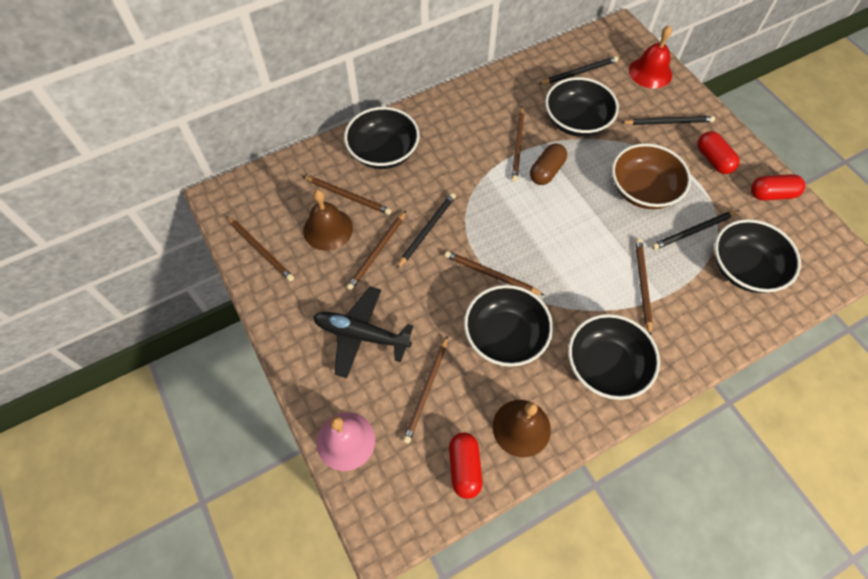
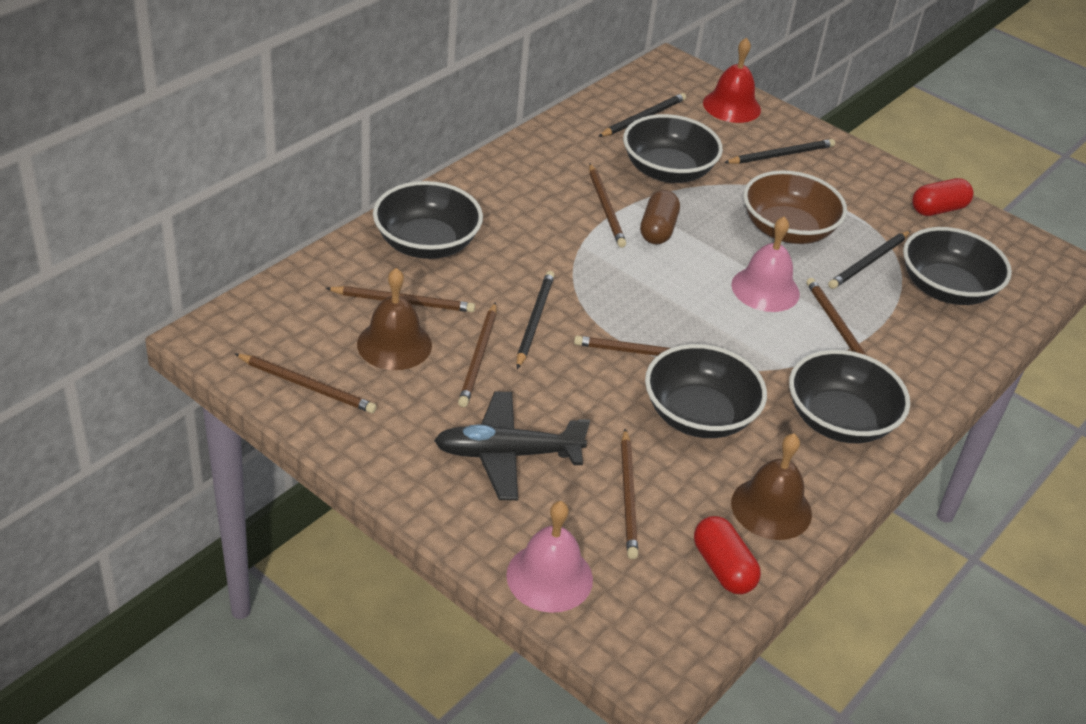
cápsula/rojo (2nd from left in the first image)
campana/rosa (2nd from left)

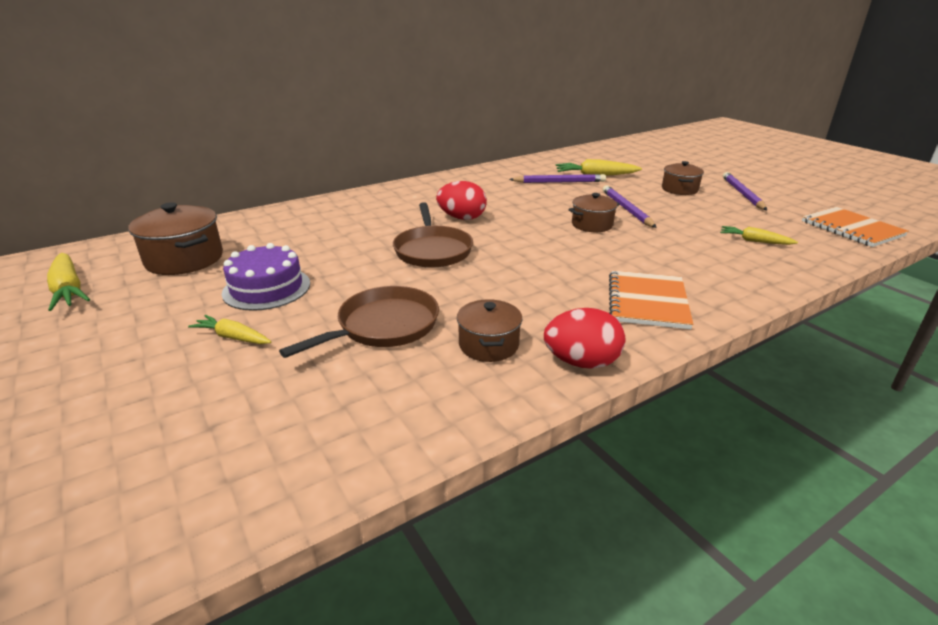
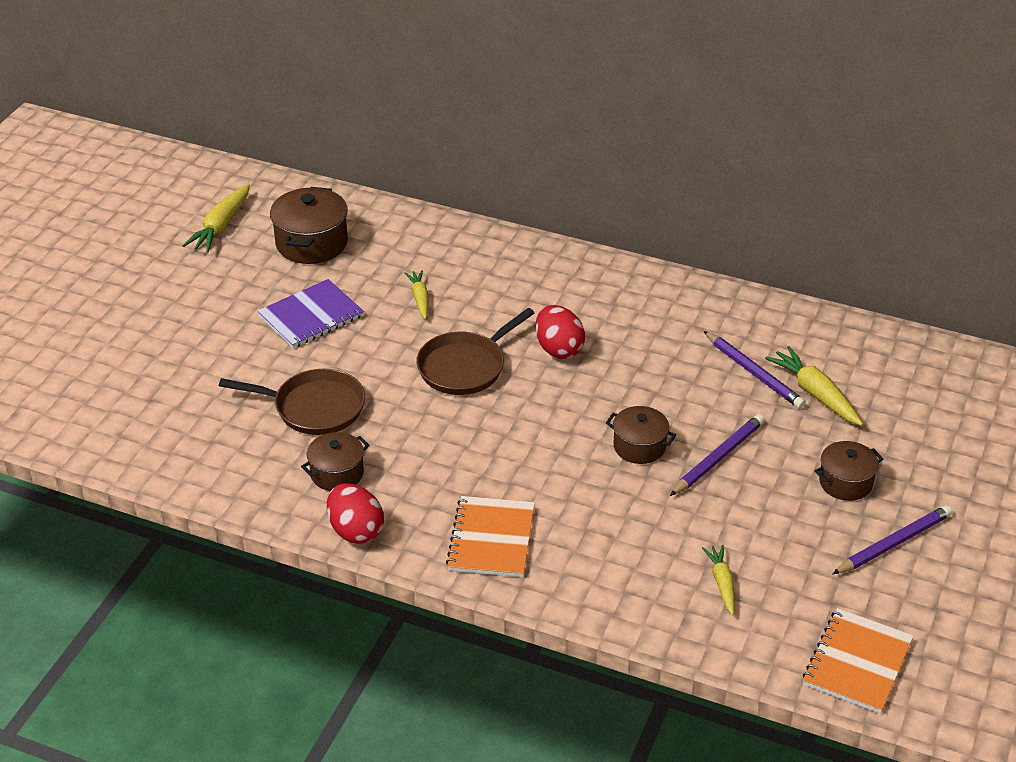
zanahoria/amarillo (2nd from left)
cuaderno/morado
cuaderno/naranja (1st from left)

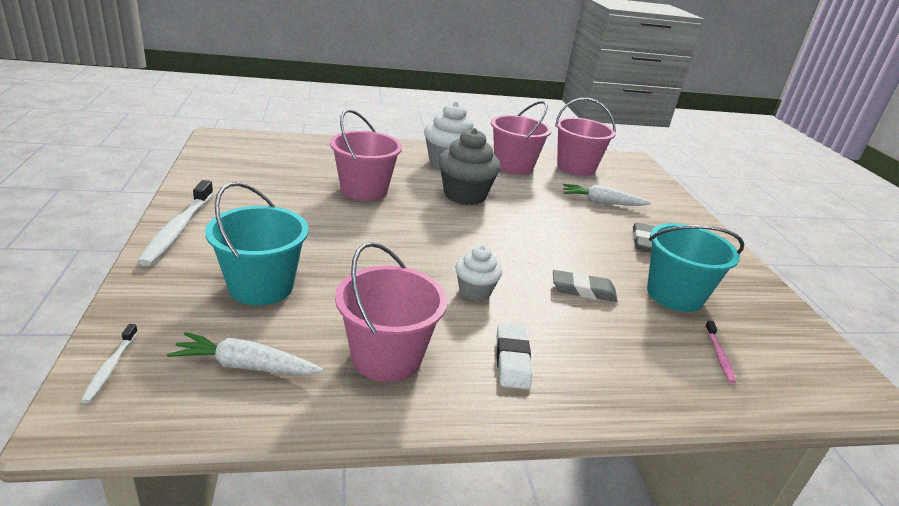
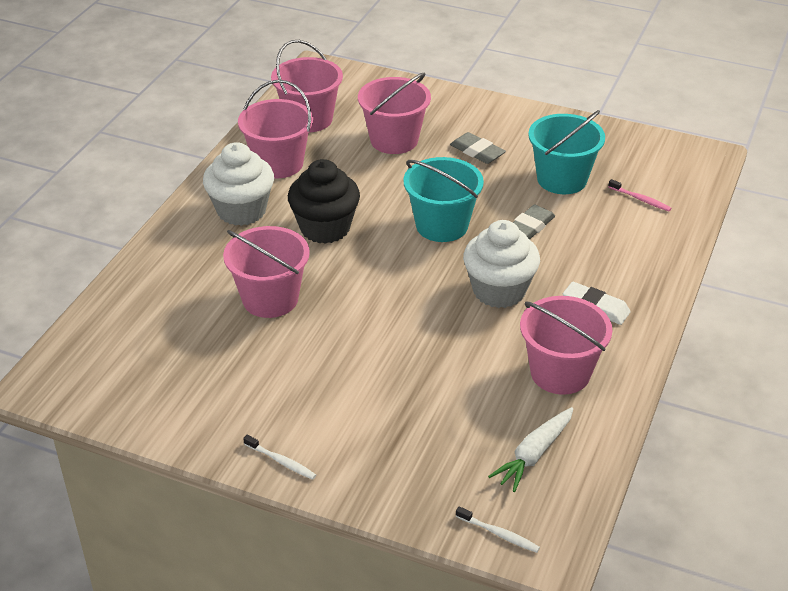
cepillo de dientes/blanco (1st from left)
balde/turquesa (1st from left)
magdalena/negro
magdalena/blanco (2nd from left)
balde/rosa (4th from left)

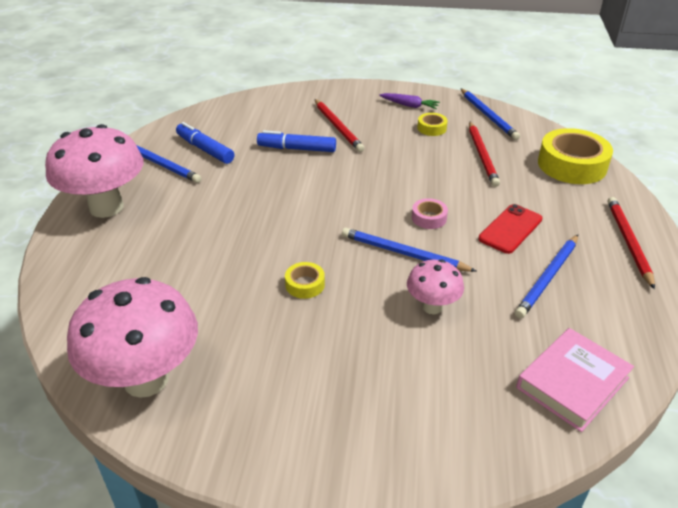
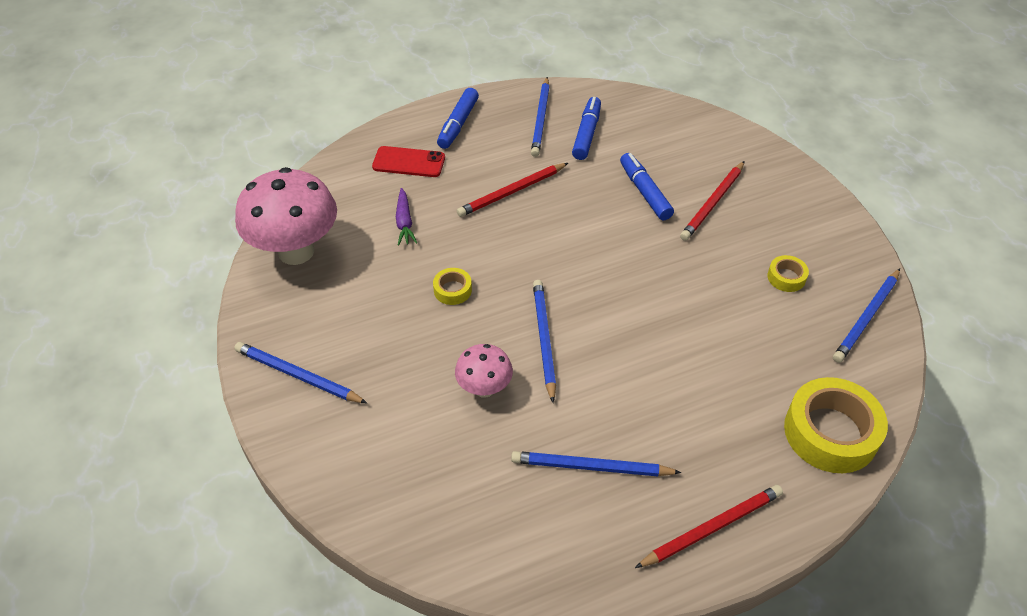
rotulador/azul (1st from left)
zanahoria/morado
cinta adhesiva/rosa
lápiz/rojo (1st from left)
móvil/rojo
libro/rosa
lápiz/azul (1st from left)

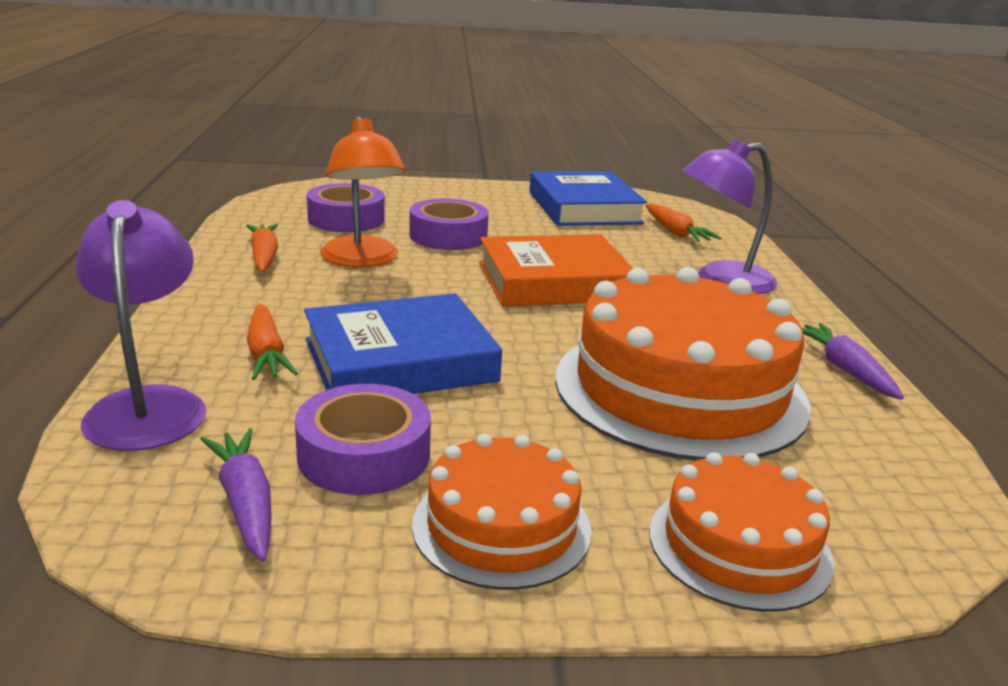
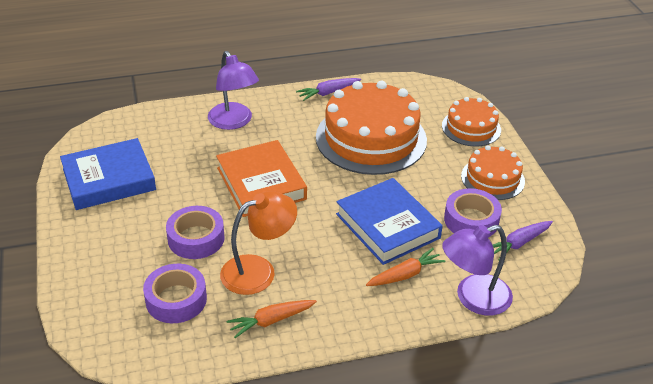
zanahoria/naranja (3rd from left in the first image)

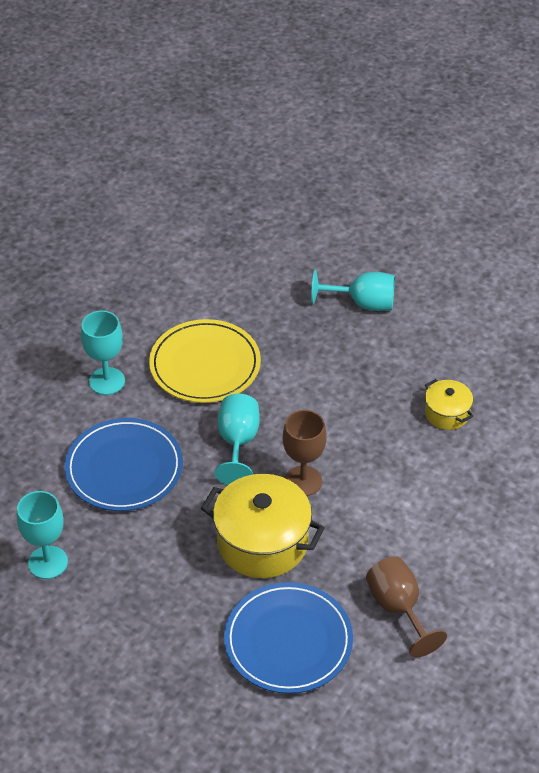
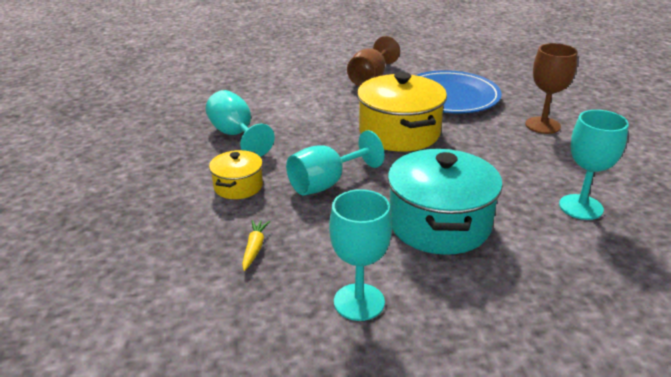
olla/turquesa
zanahoria/amarillo
copa/marrón (2nd from left)
copa/turquesa (1st from left)
olla/amarillo (1st from left)

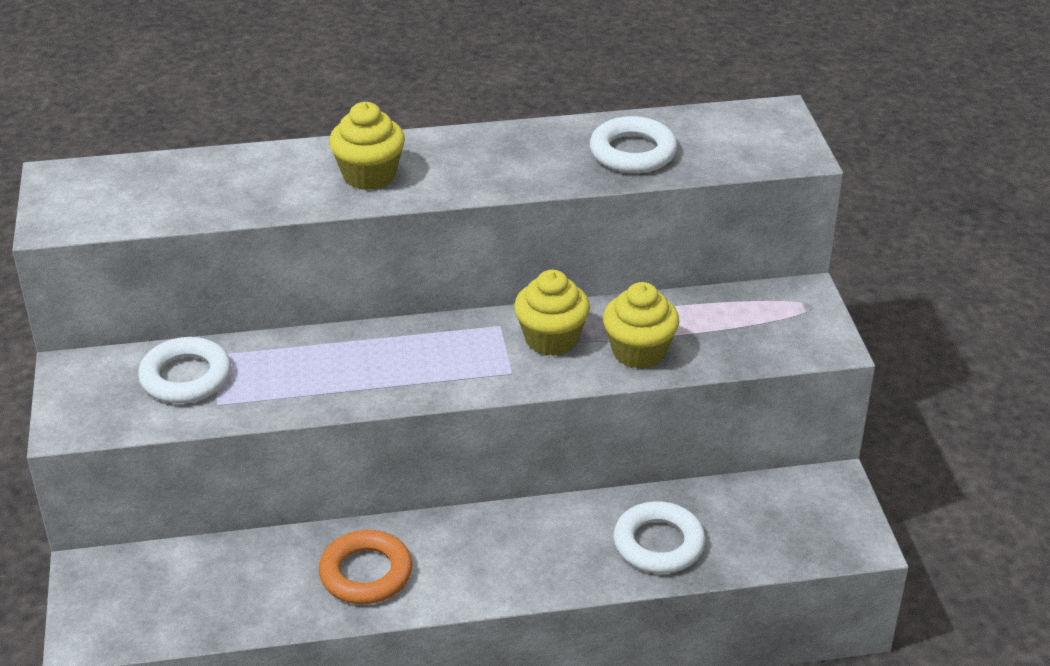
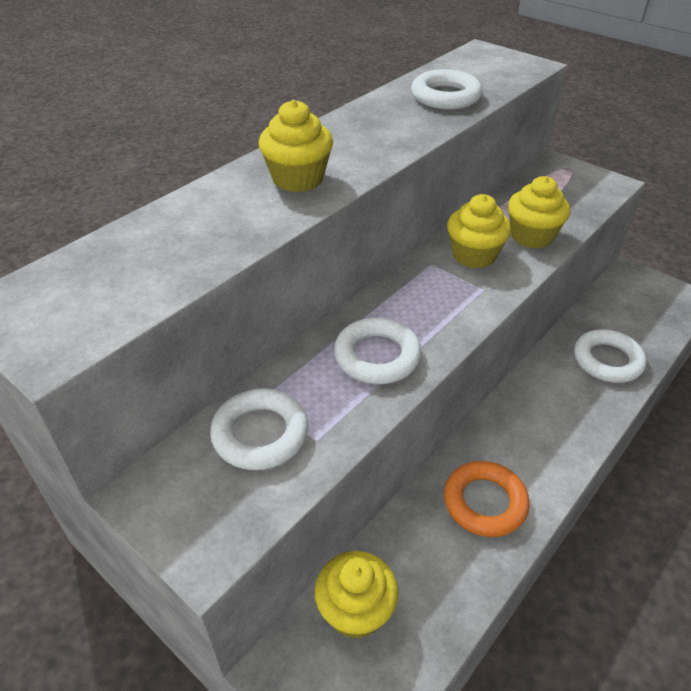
magdalena/amarillo (2nd from left)
anillo/blanco (2nd from left)

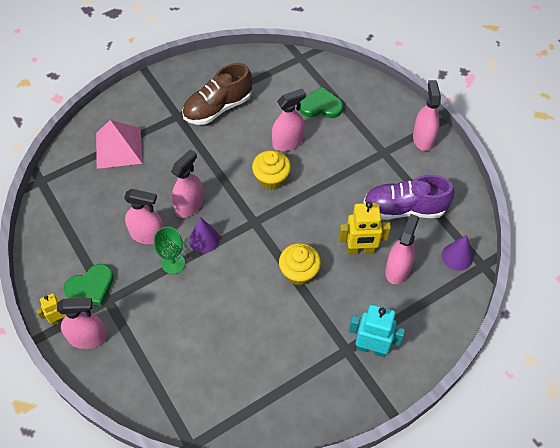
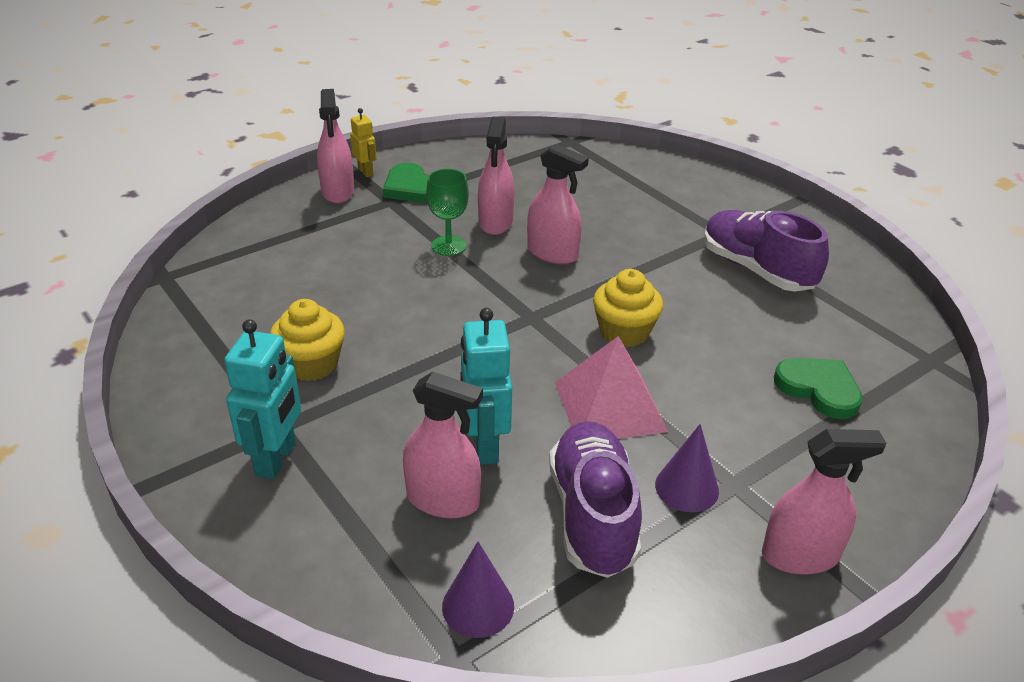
pirámide/rosa
zapato/morado (2nd from left)
cono/morado (2nd from left)
pulverizador/rosa (4th from left in the first image)
magdalena/amarillo (1st from left)
corazón/verde (2nd from left)
robot/turquesa (2nd from left)

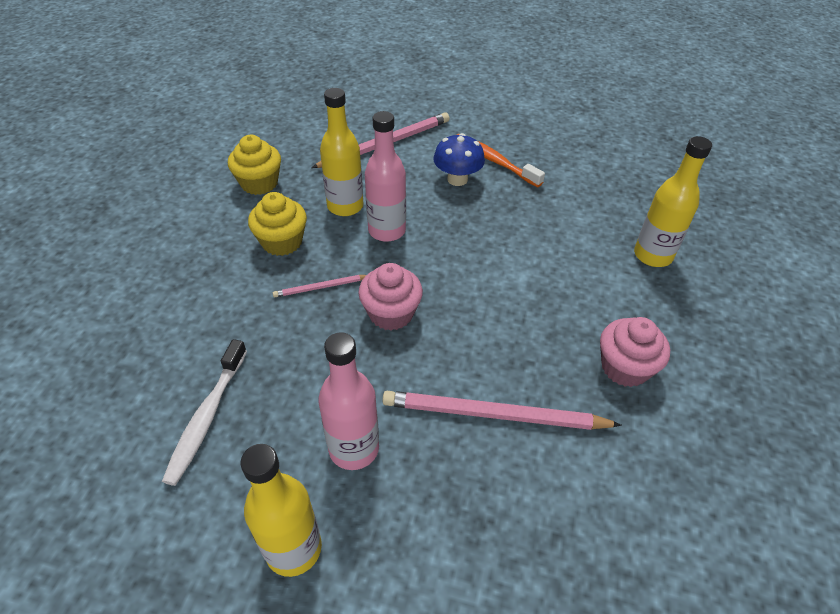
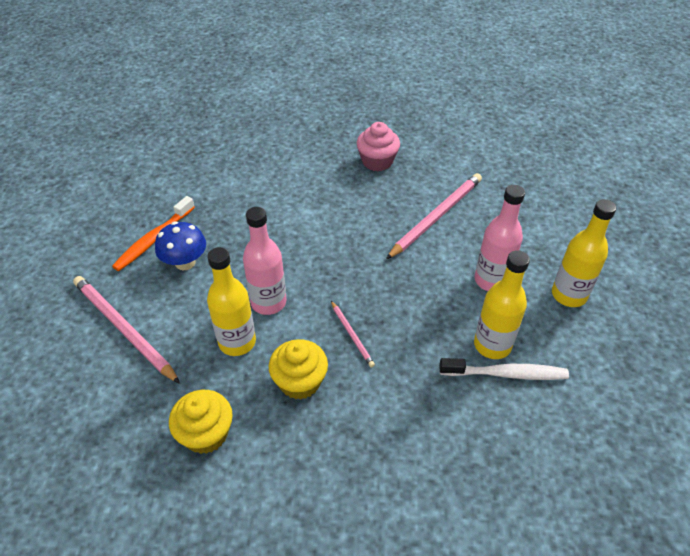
magdalena/rosa (1st from left in the first image)
lápiz/rosa (3rd from left)
botella/amarillo (2nd from left)

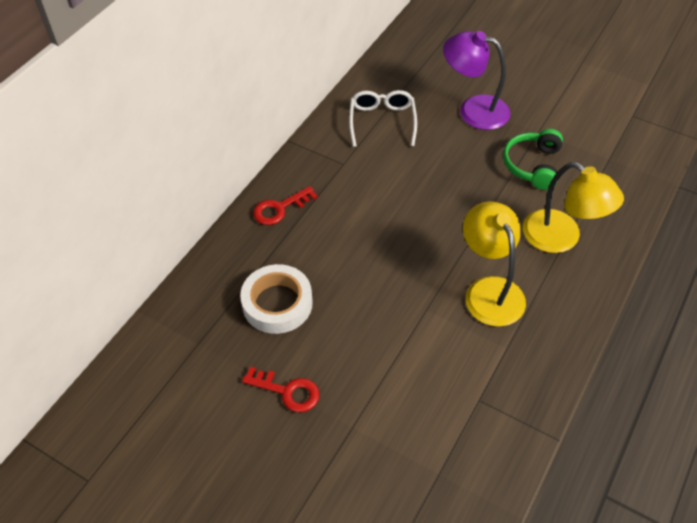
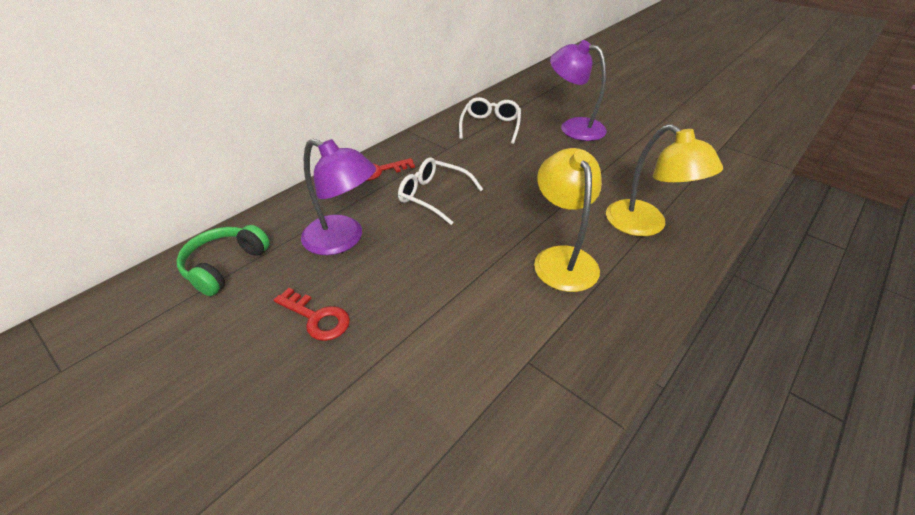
lámpara/morado (1st from left)
auriculares/verde
gafas/blanco (1st from left)

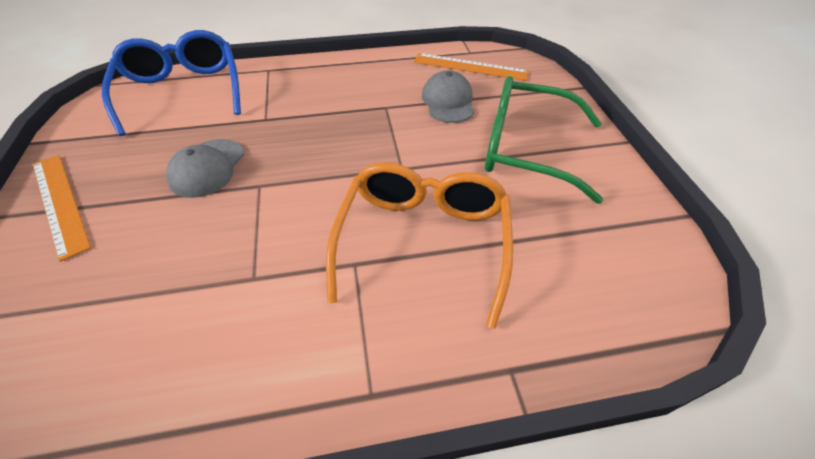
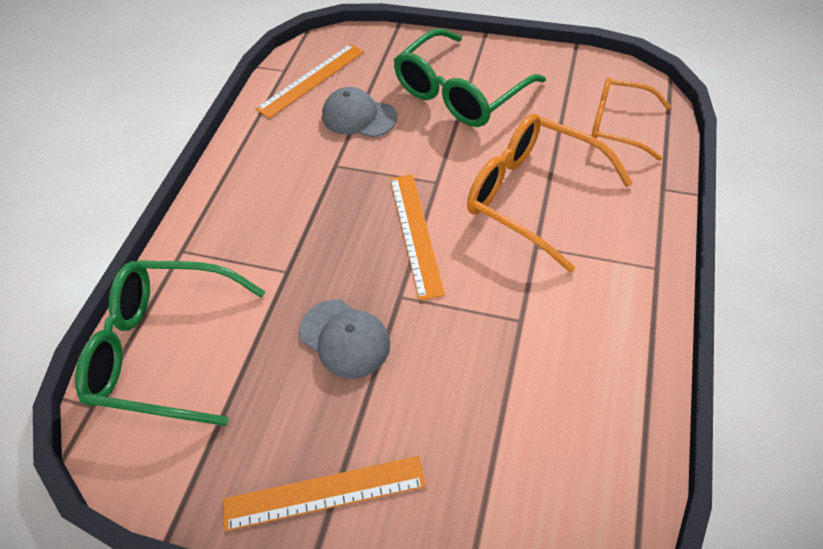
gafas/verde (1st from left)
regla/naranja (3rd from left)
gafas/naranja (2nd from left)

